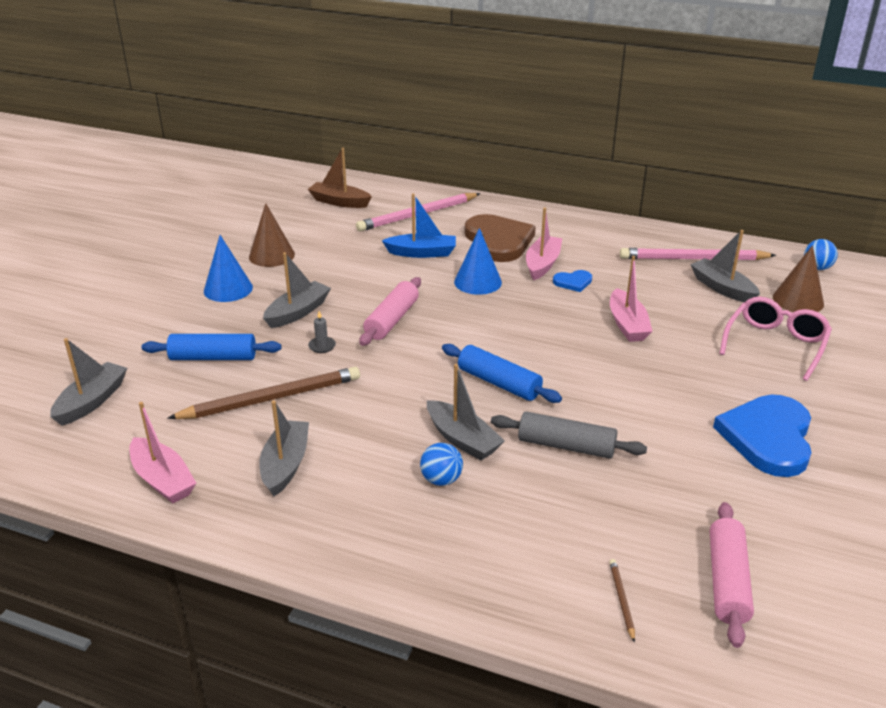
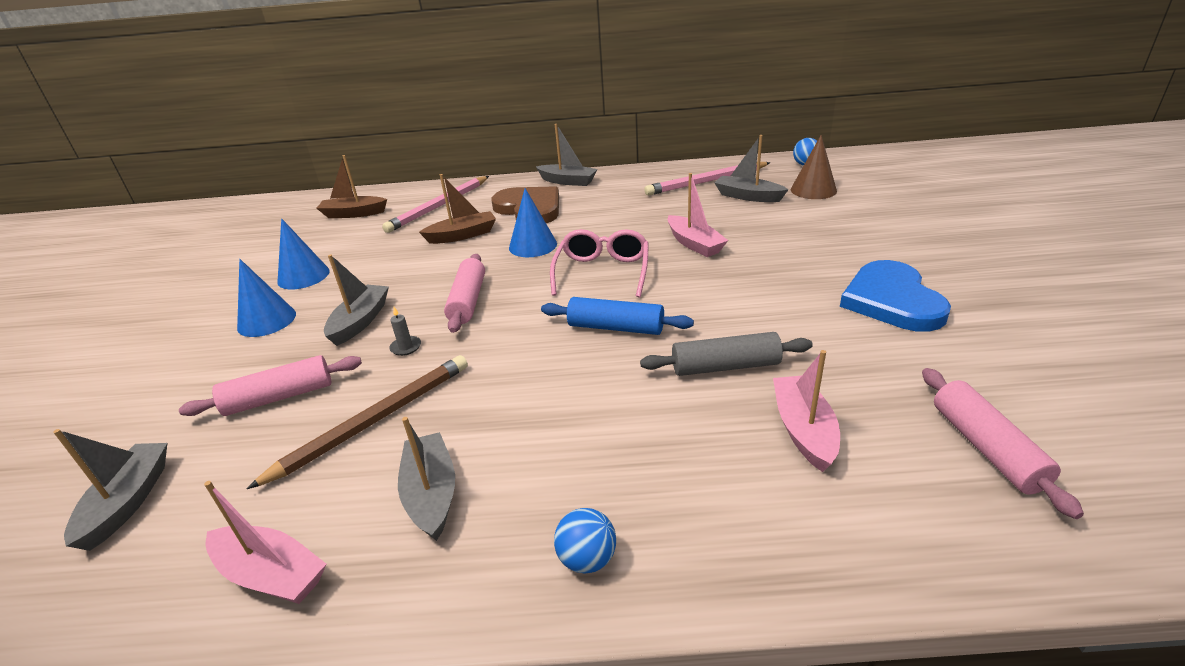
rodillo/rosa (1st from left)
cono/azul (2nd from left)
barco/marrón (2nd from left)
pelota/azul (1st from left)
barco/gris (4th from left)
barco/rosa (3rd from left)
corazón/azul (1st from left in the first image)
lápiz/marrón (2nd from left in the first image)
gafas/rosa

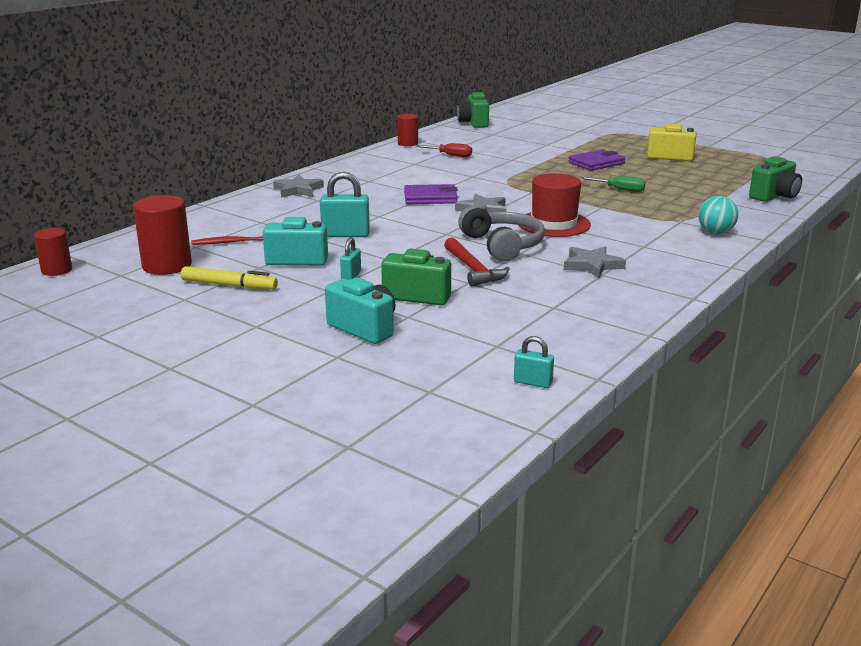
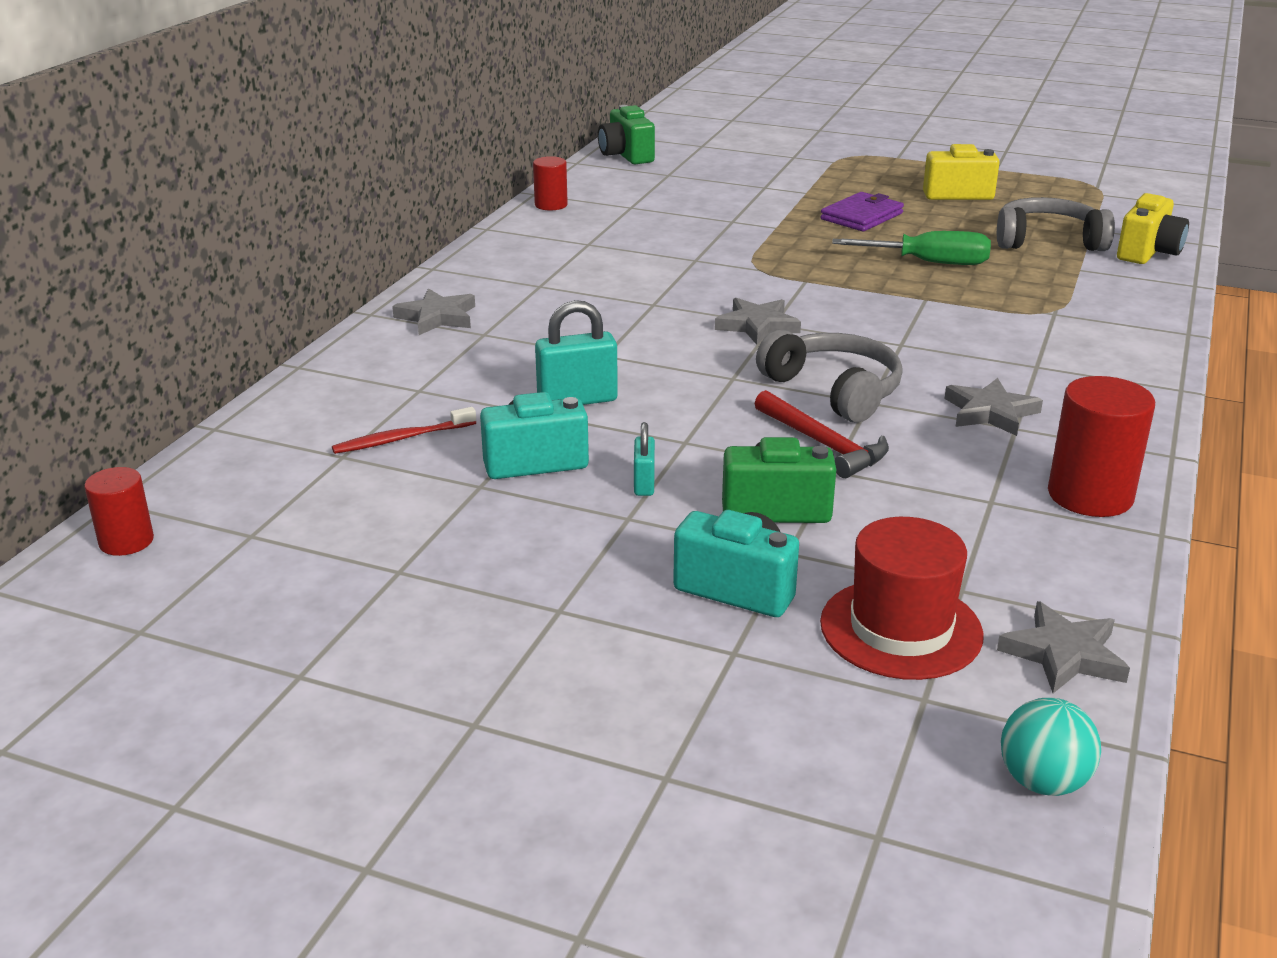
cilindro/rojo (3rd from left)
rotulador/amarillo
cartera/morado (1st from left in the first image)
destornillador/rojo
estrella/gris (4th from left)
sombrero/rojo
destornillador/verde
pelota/turquesa
cámara/amarillo (2nd from left)
auriculares/gris (2nd from left)

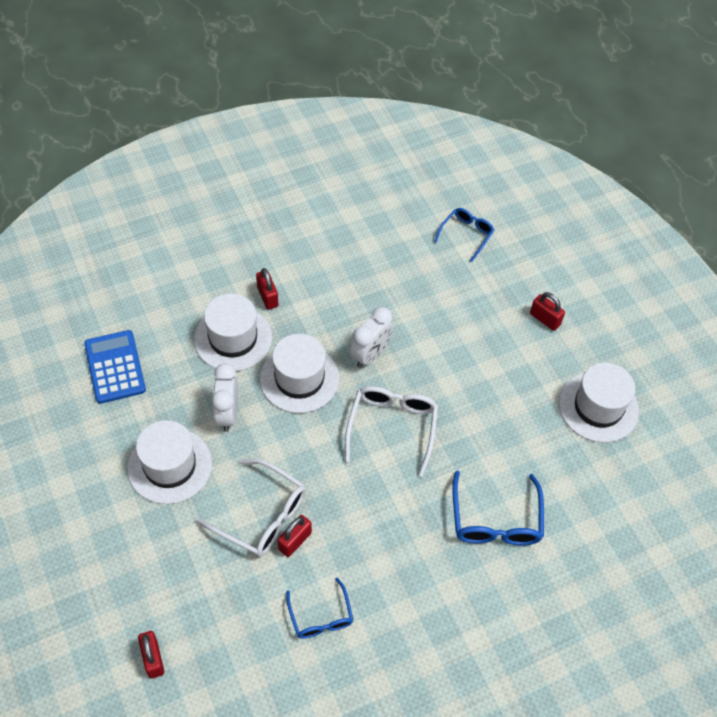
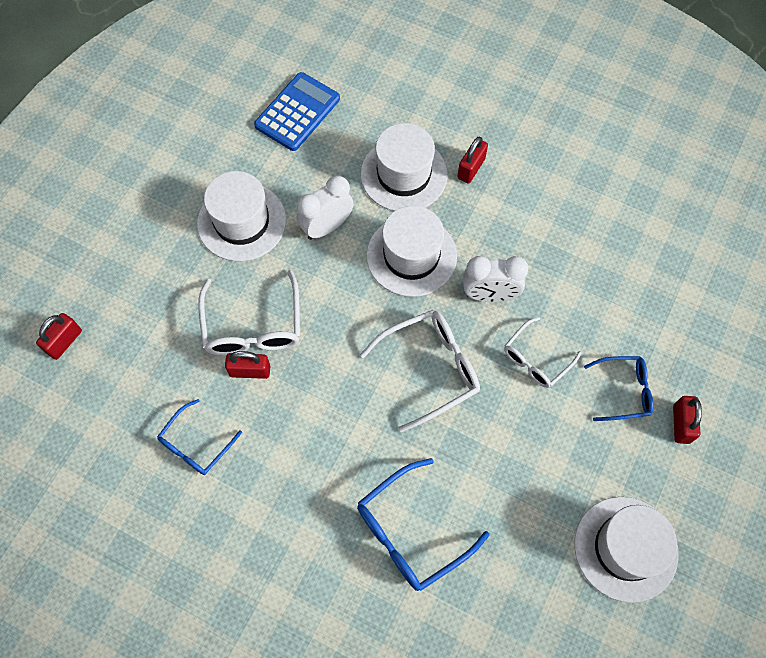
gafas/azul (3rd from left)
gafas/blanco (3rd from left)

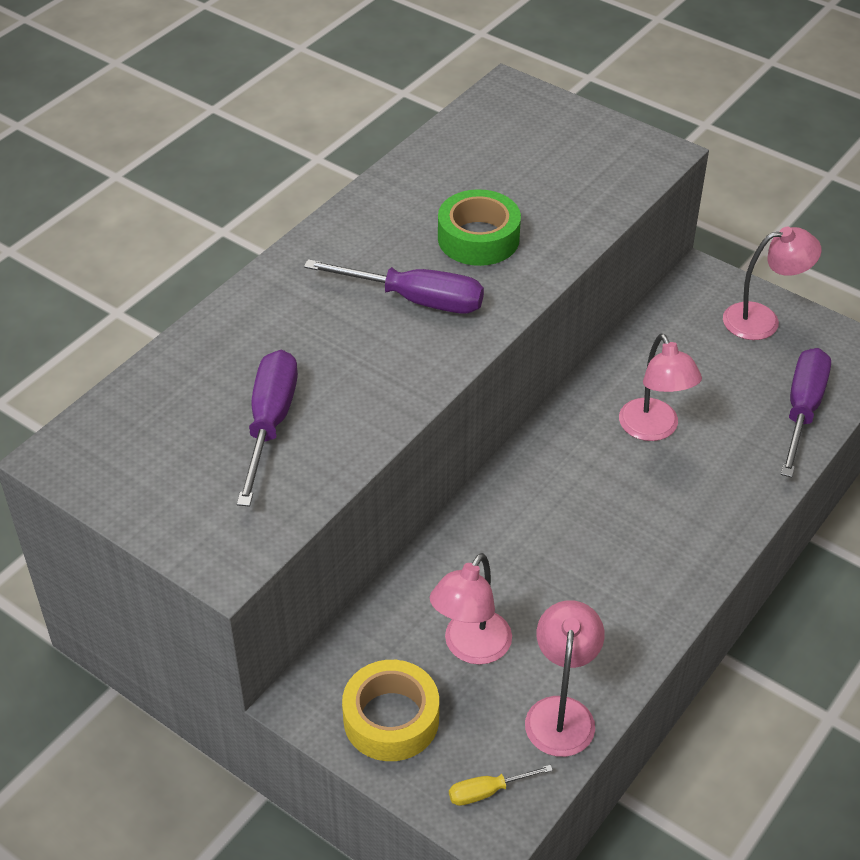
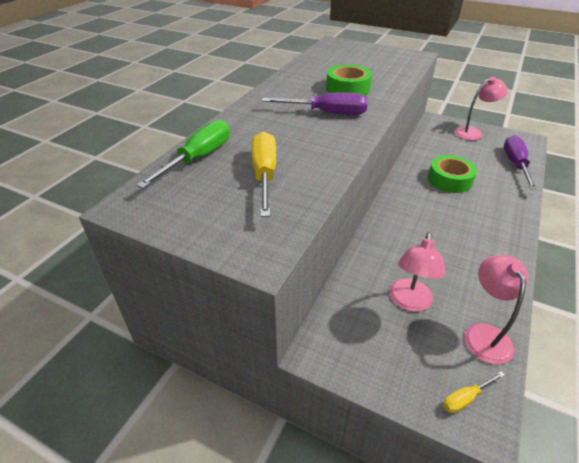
destornillador/amarillo (1st from left)
cinta adhesiva/amarillo
cinta adhesiva/verde (2nd from left)
destornillador/verde

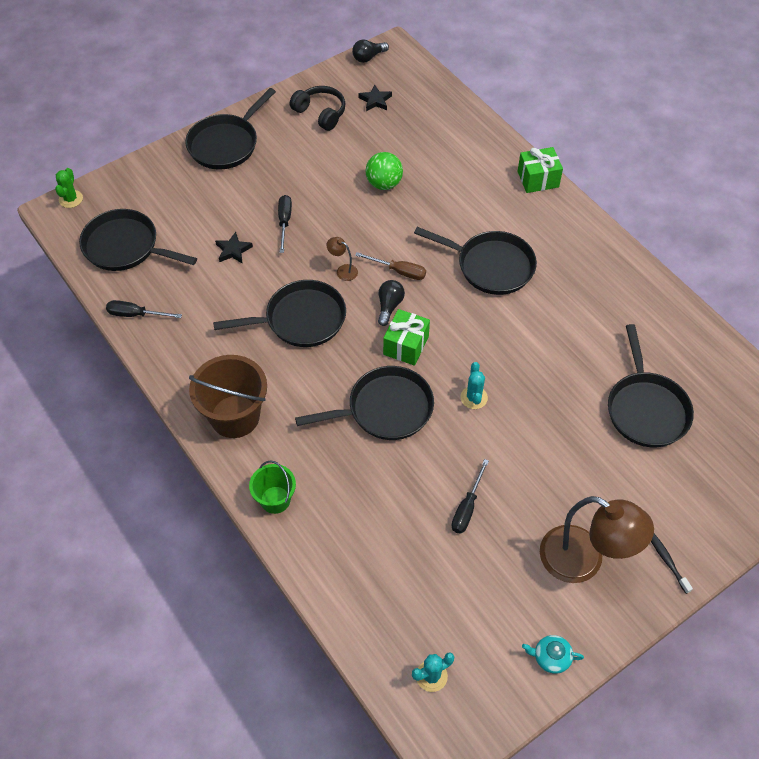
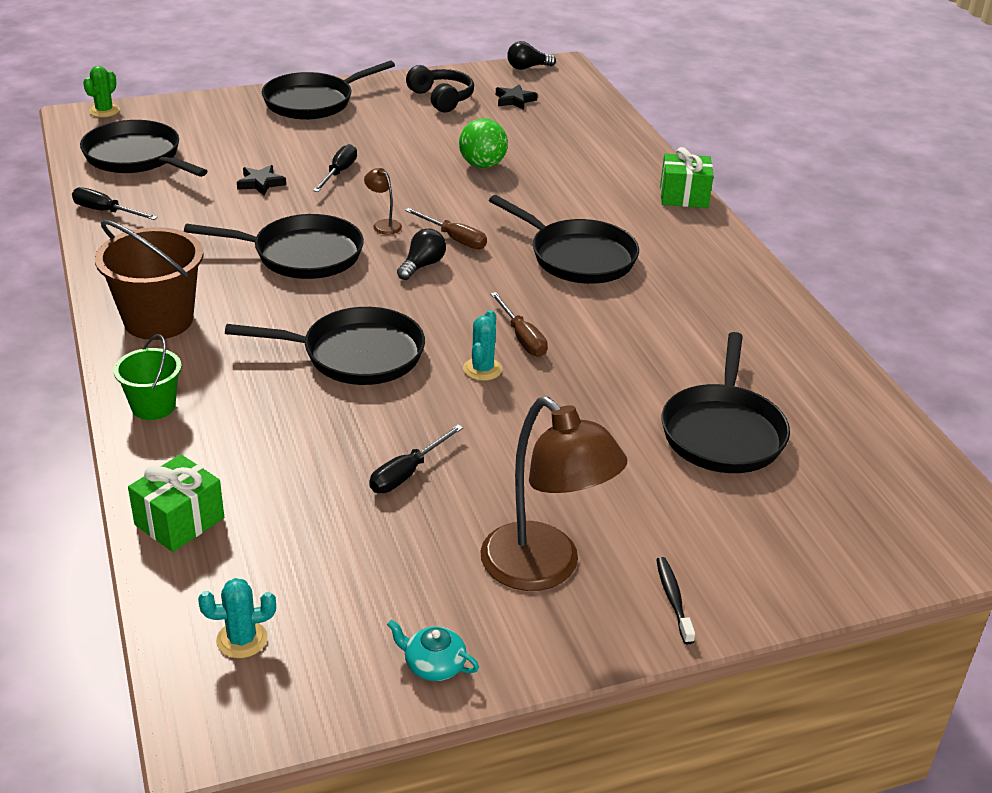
regalo/verde (1st from left)
destornillador/marrón (2nd from left)

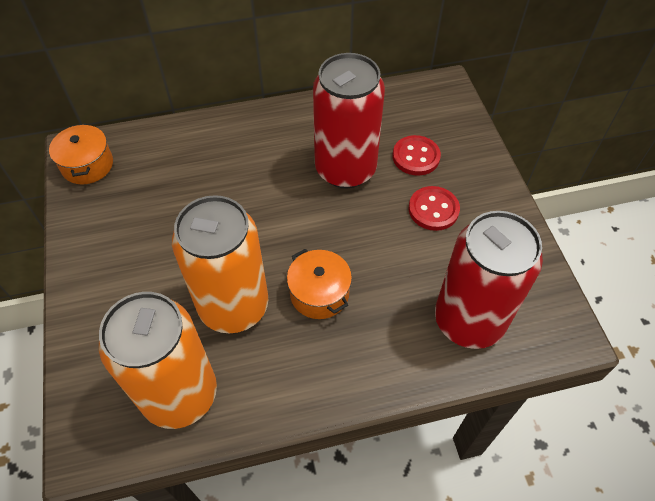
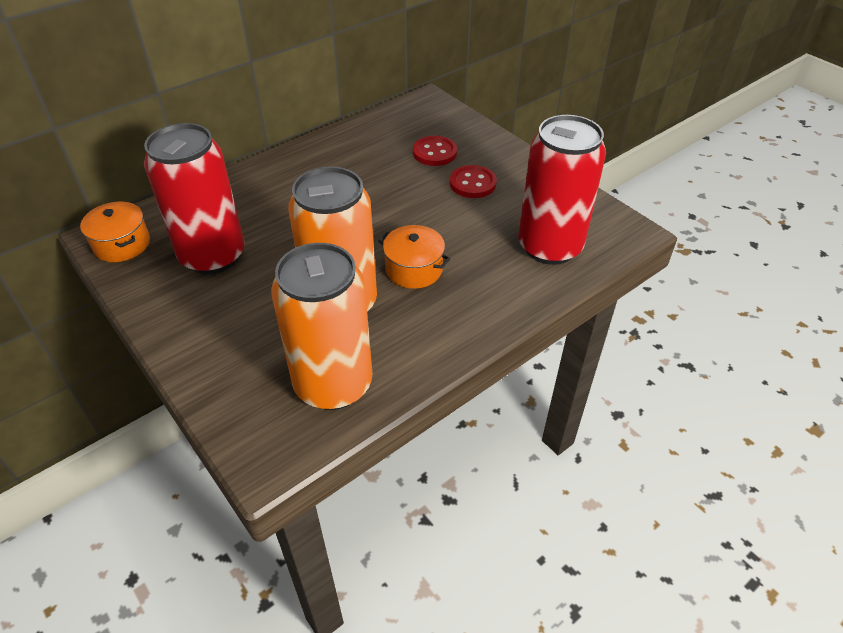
lata/rojo (1st from left)

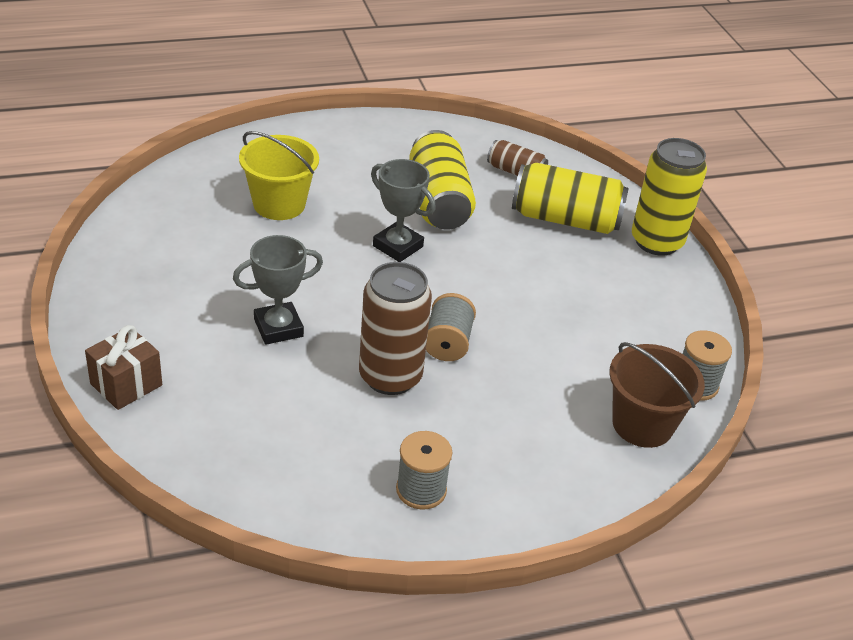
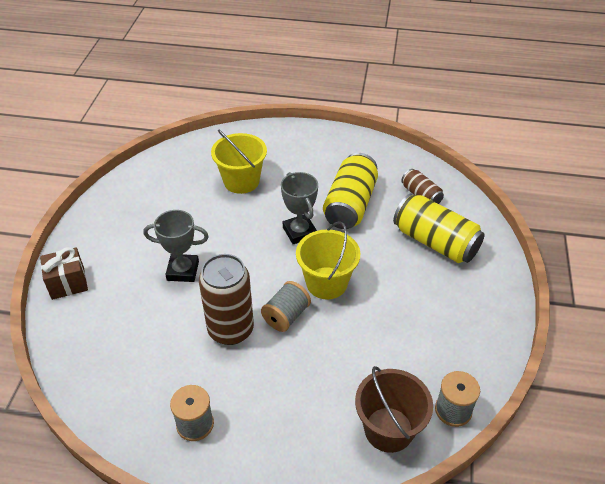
lata/amarillo (3rd from left in the first image)
balde/amarillo (2nd from left)

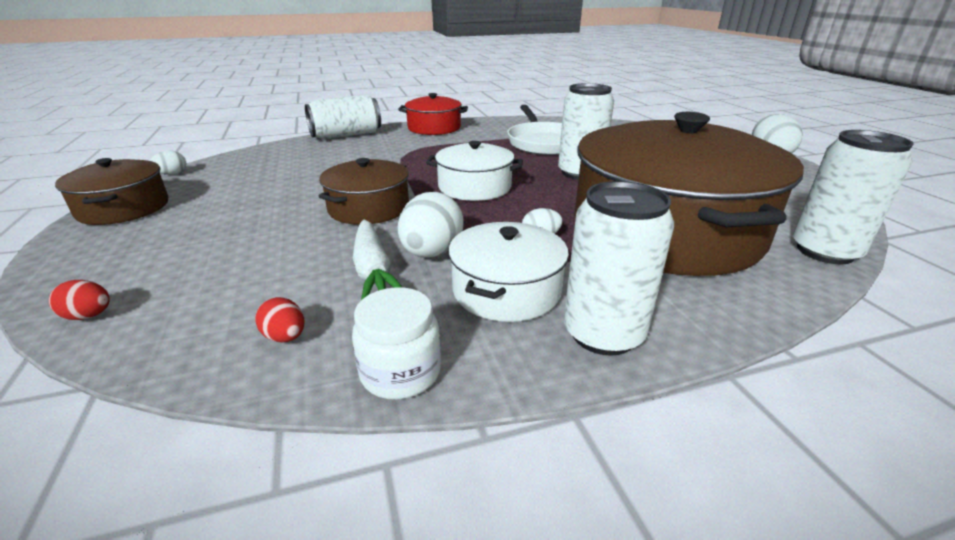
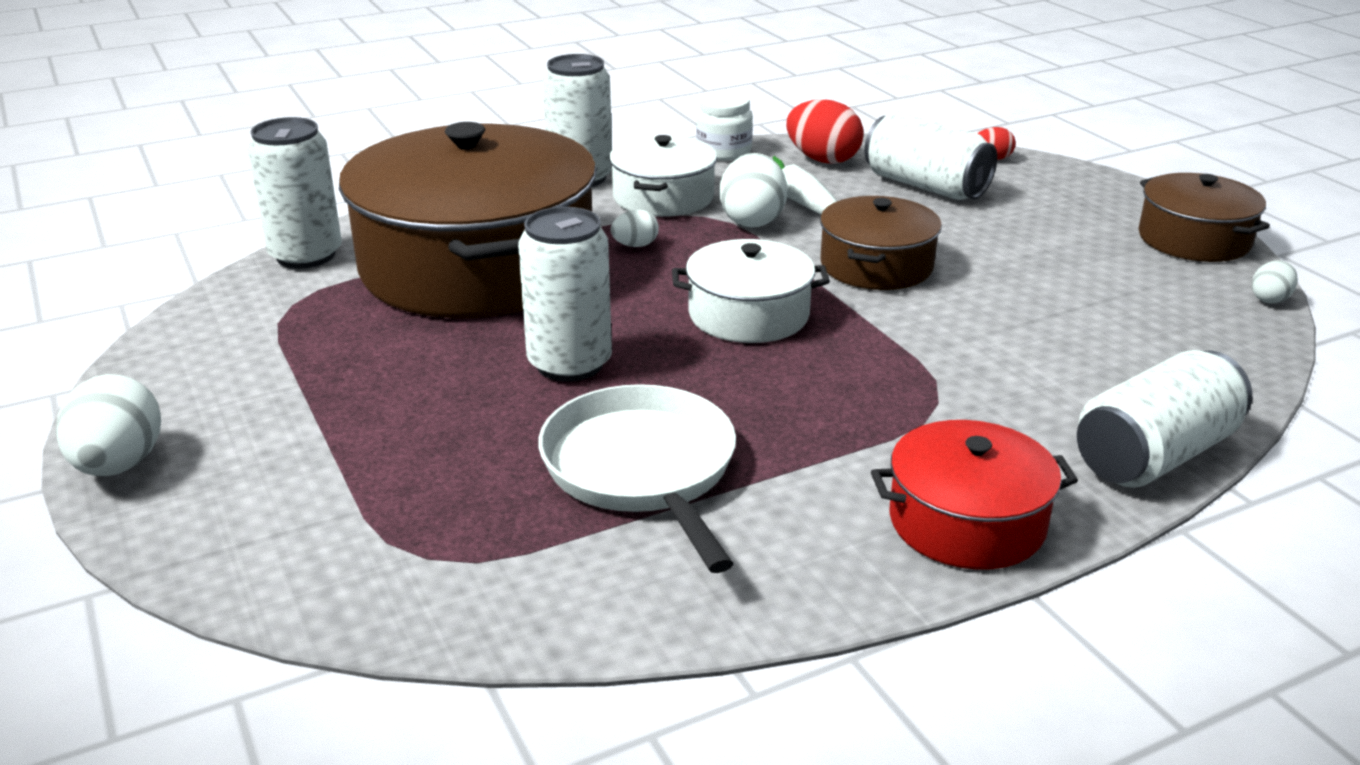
huevo/rojo (1st from left)
lata/blanco (4th from left)

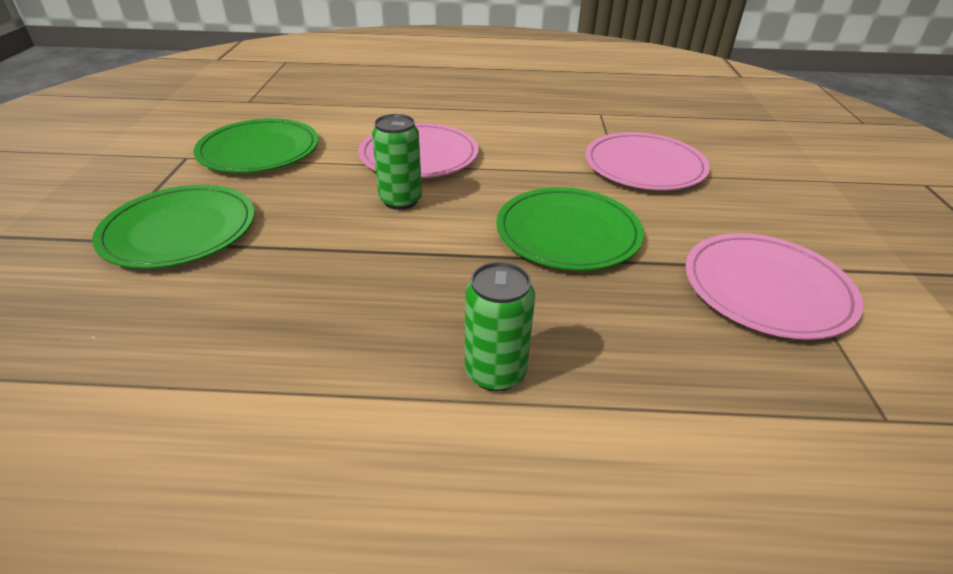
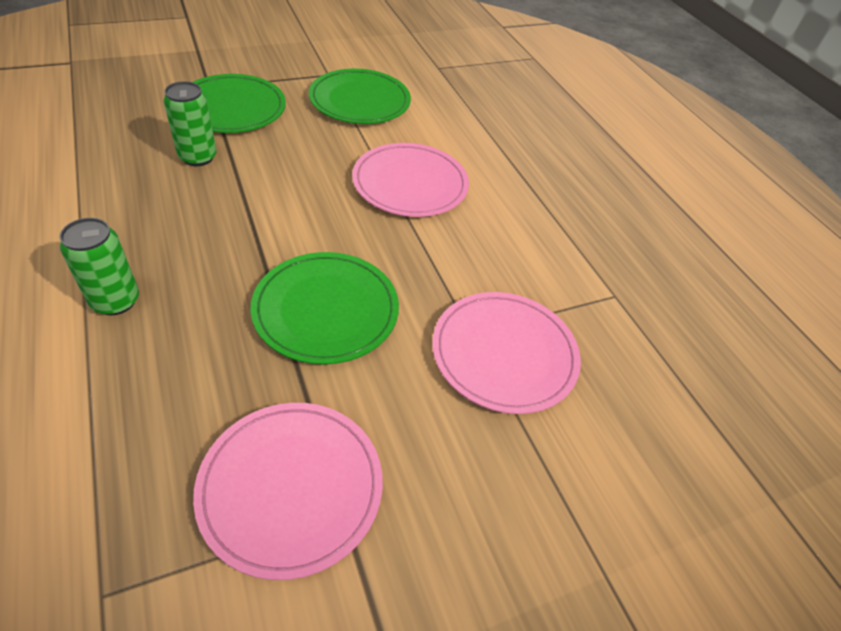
lata/verde (2nd from left)

